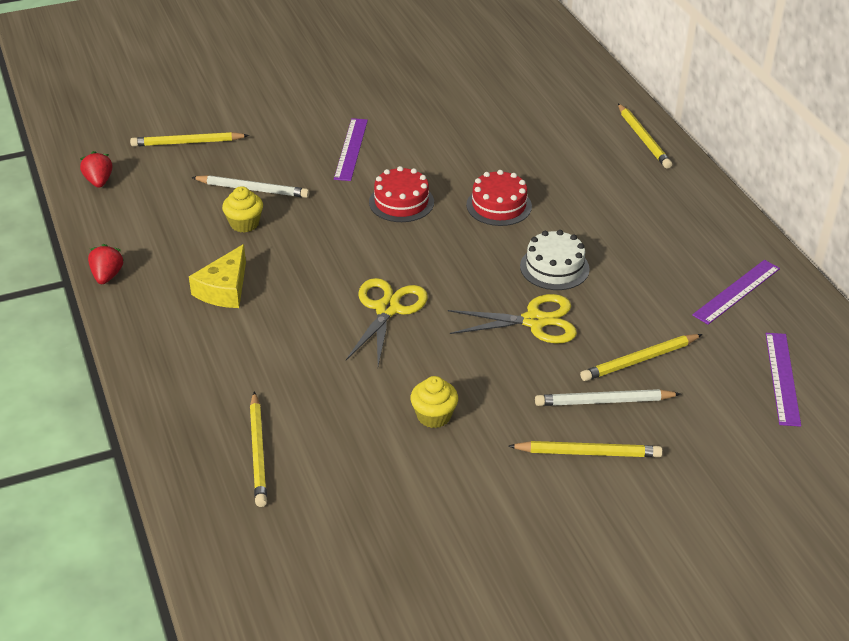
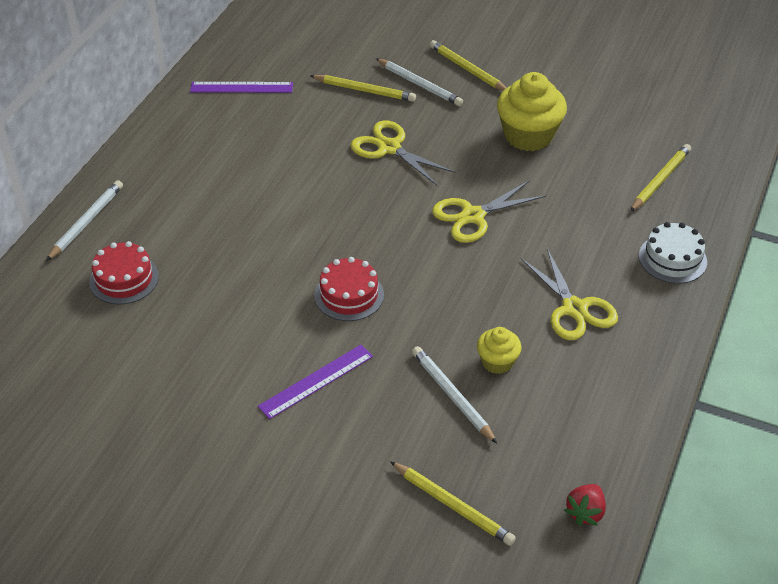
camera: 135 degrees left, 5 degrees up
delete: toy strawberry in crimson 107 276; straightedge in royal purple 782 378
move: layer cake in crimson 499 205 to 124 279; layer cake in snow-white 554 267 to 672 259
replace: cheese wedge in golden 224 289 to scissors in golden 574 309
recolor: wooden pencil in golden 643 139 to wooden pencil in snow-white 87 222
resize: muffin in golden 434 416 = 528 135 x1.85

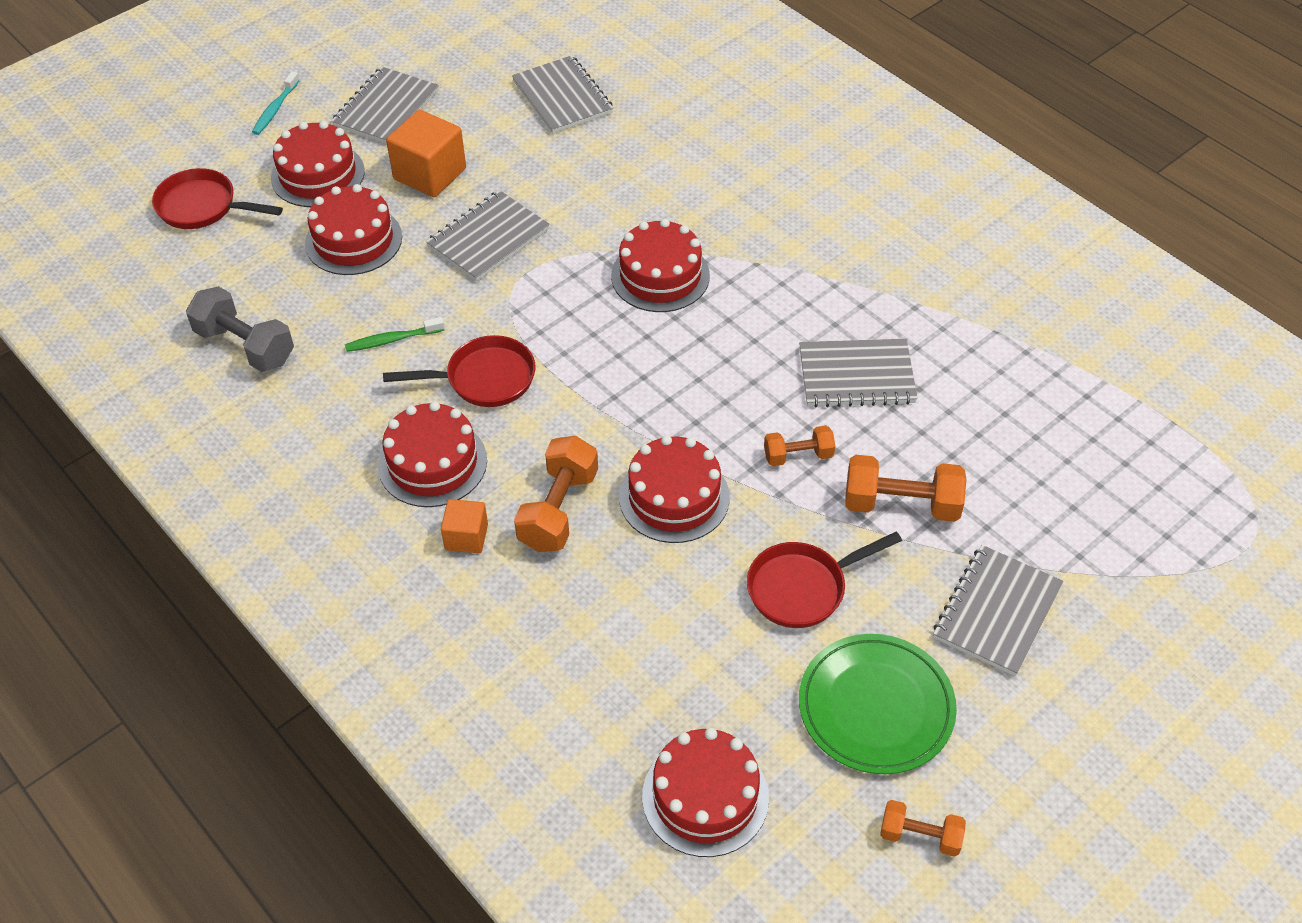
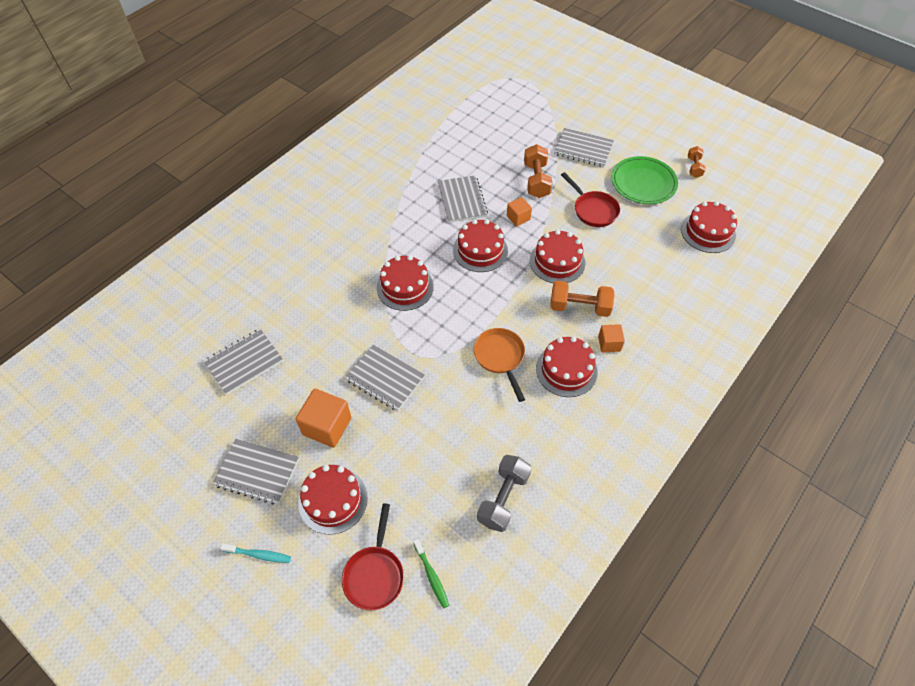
camera: 100 degrees left, 5 degrees up
move: layer cake in crimson 353 240 to 480 250; dental brush in leaf-green 392 340 to 431 576
replace: dumbbell in orange 798 455 to solid cube in orange 518 218
recolor: pan in crimson 484 379 to pan in orange 500 357

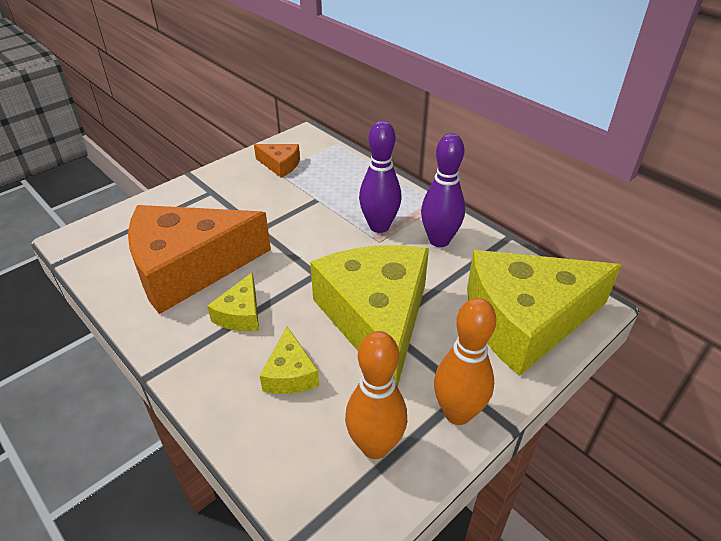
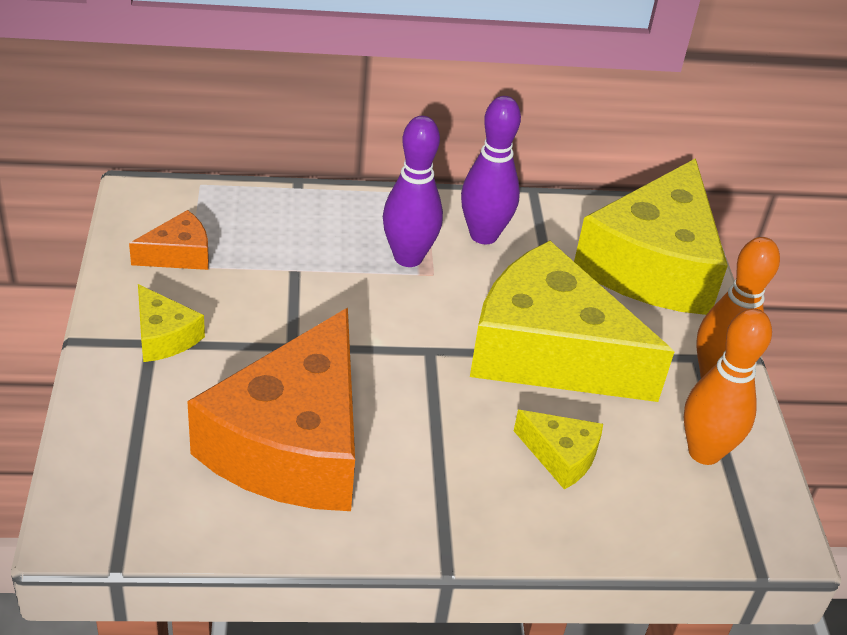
camera: 55 degrees left, 0 degrees up
move: cheese wedge in golden 241 314 to 164 336

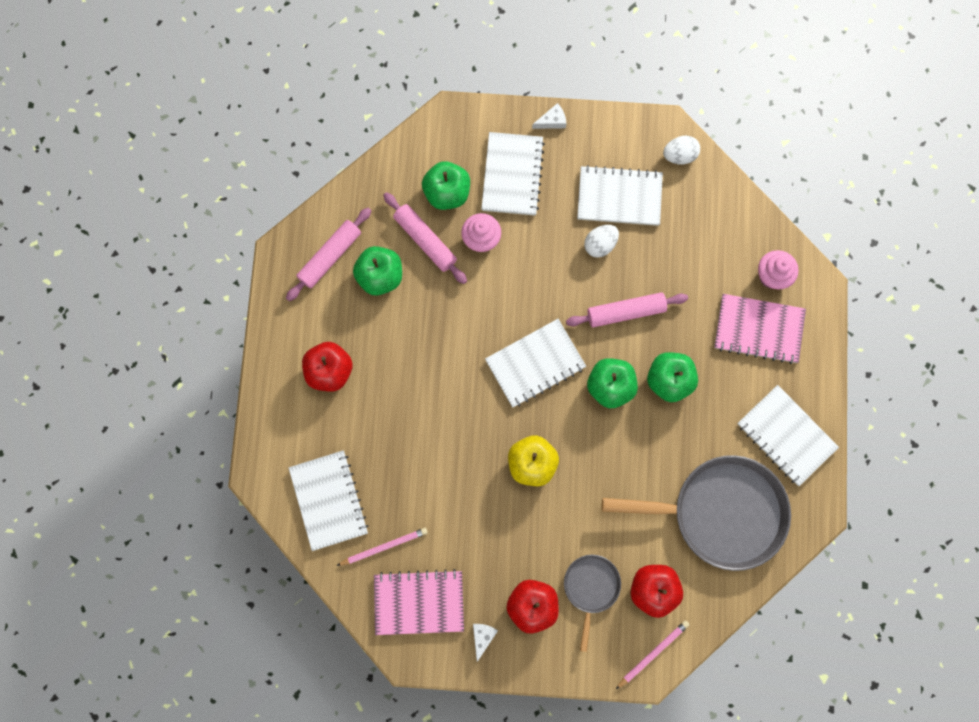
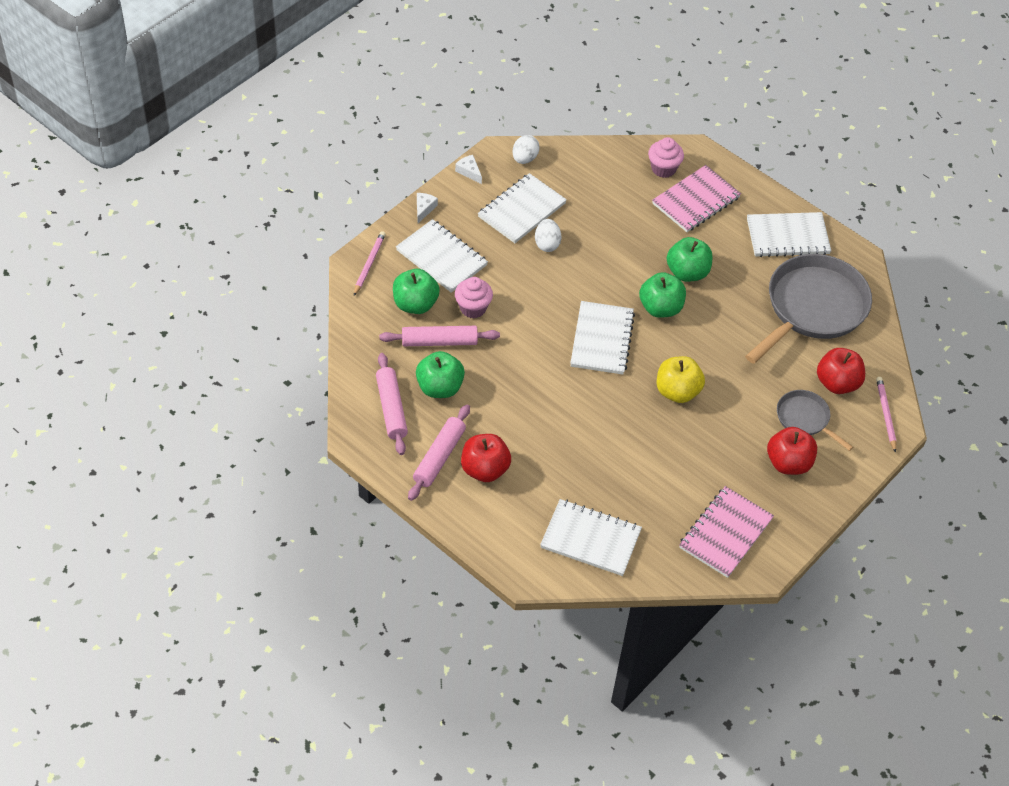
camera: 55 degrees left, 25 degrees down
move: wooden pencil in rose-pink 384 547 to 369 264; cheese wedge in snow-white 482 637 to 469 172; rolling pin in rose-pink 625 312 to 439 457

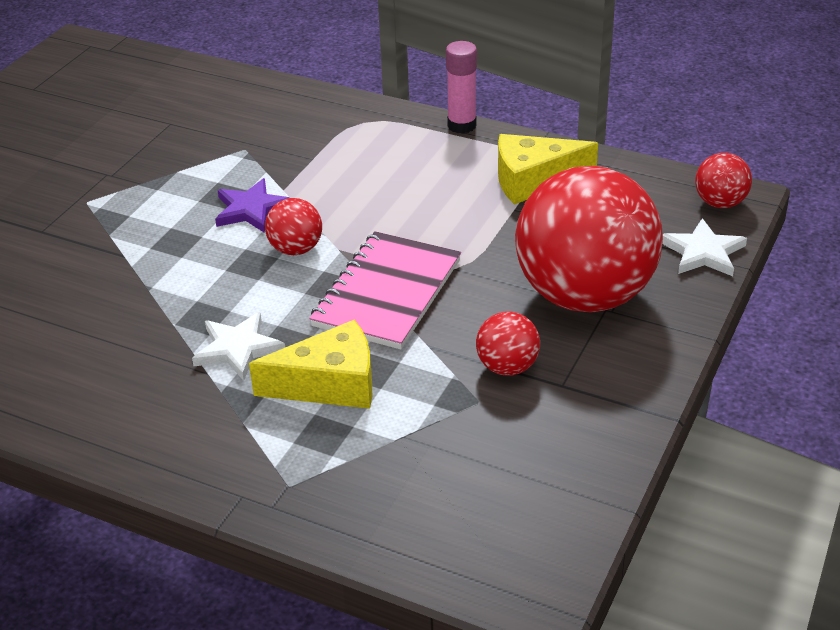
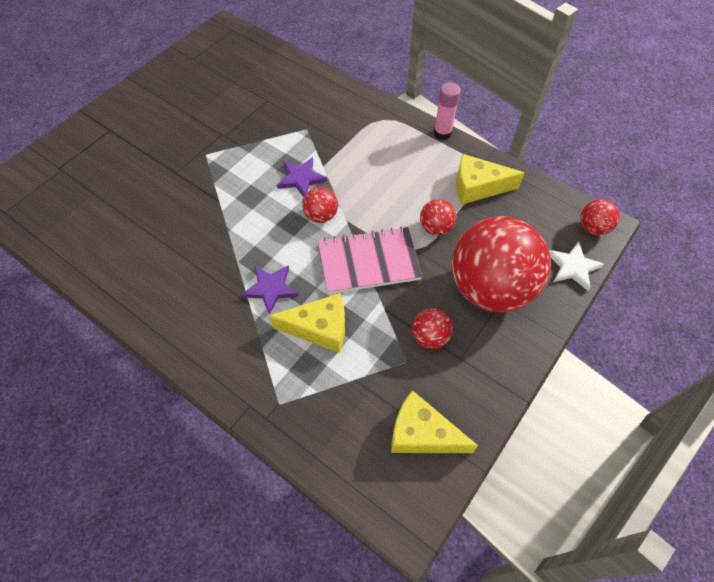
camera: 10 degrees right, 20 degrees up
insert: cheese wedge in golden 422 433; play ball in crimson 435 228
recolor: five-pointed star in snow-white 238 349 to five-pointed star in royal purple 271 289
rotate: notepad in rose-pink 387 293 = 369 262 45 degrees clockwise

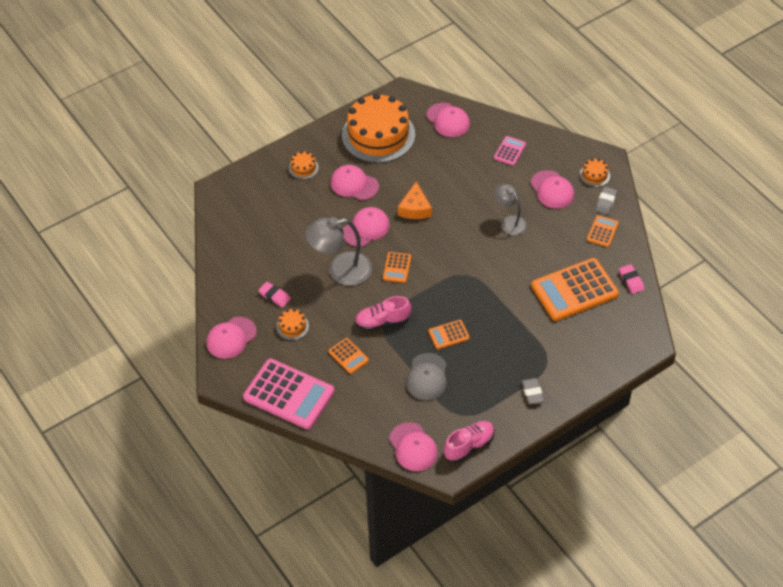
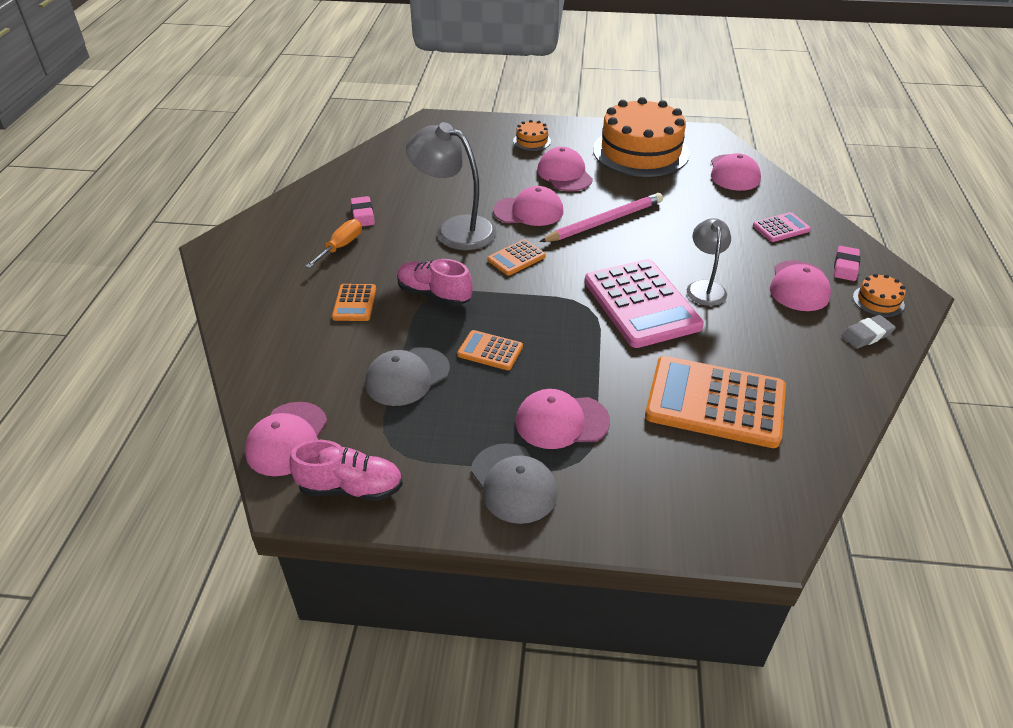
camera: 40 degrees right, 10 degrees down
delete: pocket calculator in orange 602 231
move: baseball cap in rose-pink 231 338 to 561 421; pocket calculator in rose-pink 289 394 to 641 304; gum eraser in rose-pink 631 280 to 845 266
replace: layer cake in orange 292 326 to hand screwdriver in orange 341 246; cheese wedge in orange 415 208 to wooden pencil in rose-pink 604 221; gum eraser in gray 532 392 to baseball cap in gray 513 483

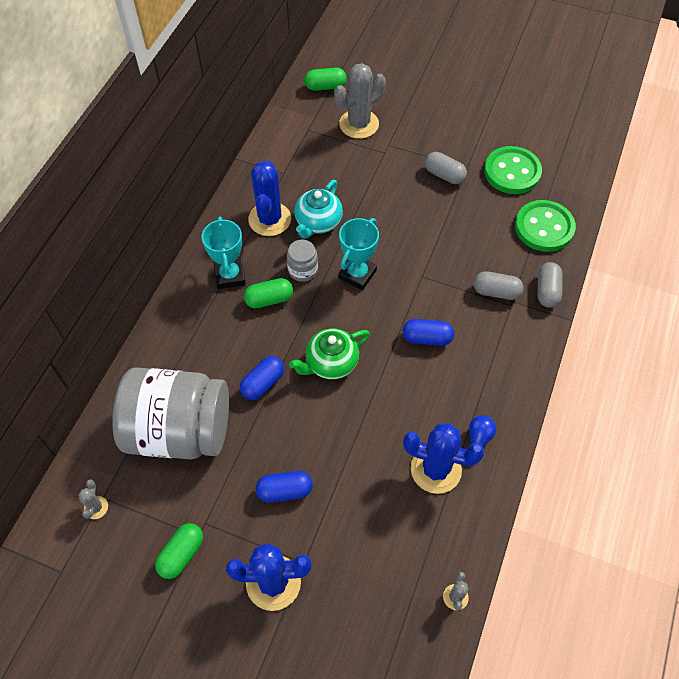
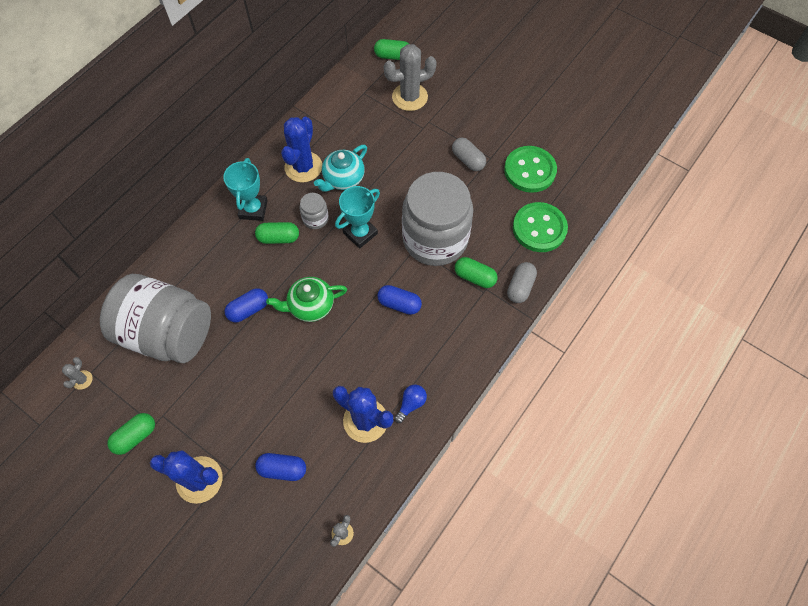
camera: 15 degrees right, 5 degrees up
insert: jar in gray 435 239
move: pill shape in blue 285 491 to 282 469
recolor: pill shape in gray 496 292 to pill shape in leaf-green 474 277

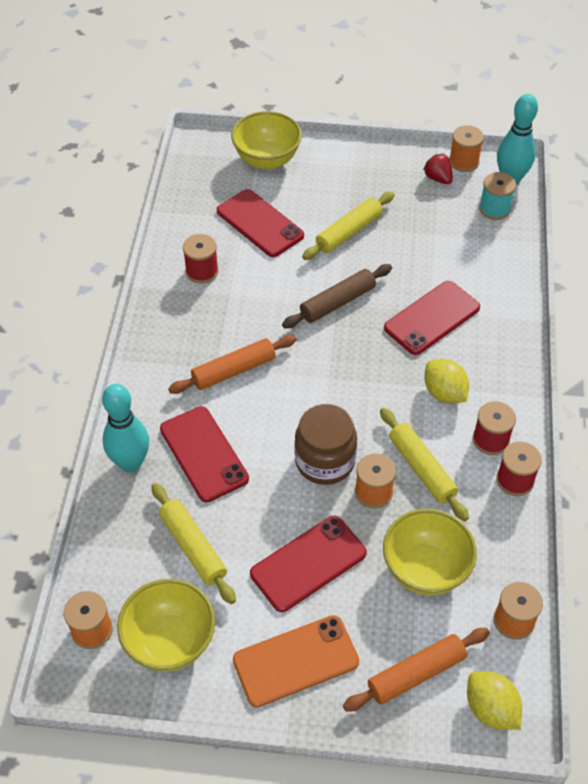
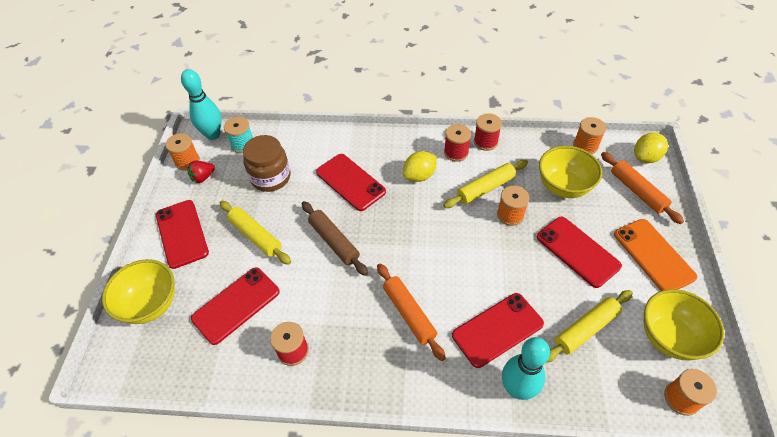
camera: 90 degrees left, 0 degrees up
insert: phone in crimson 182 233
move: jar in brown 325 461 to 271 177

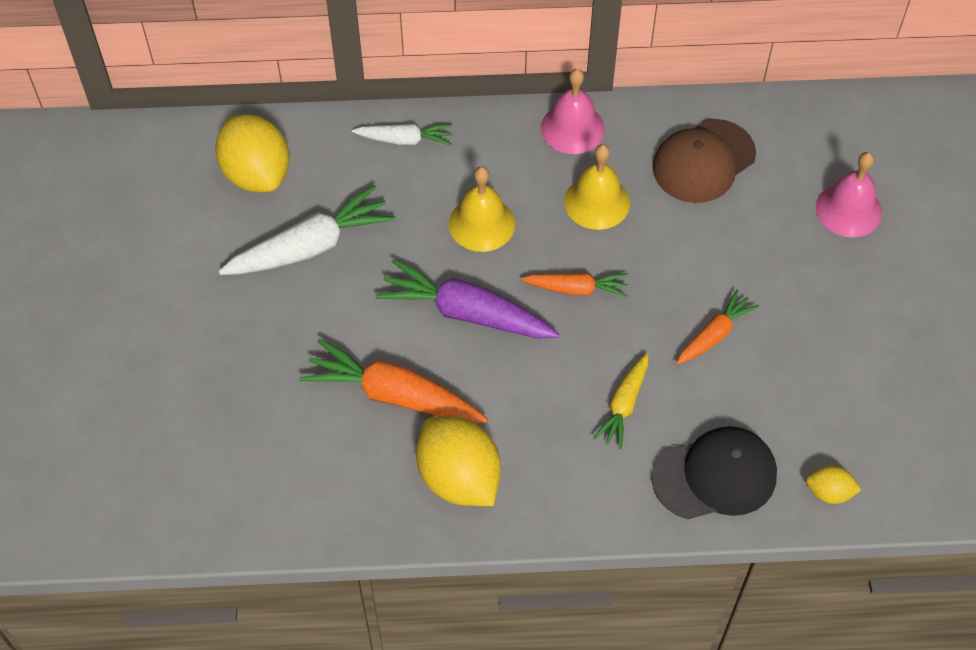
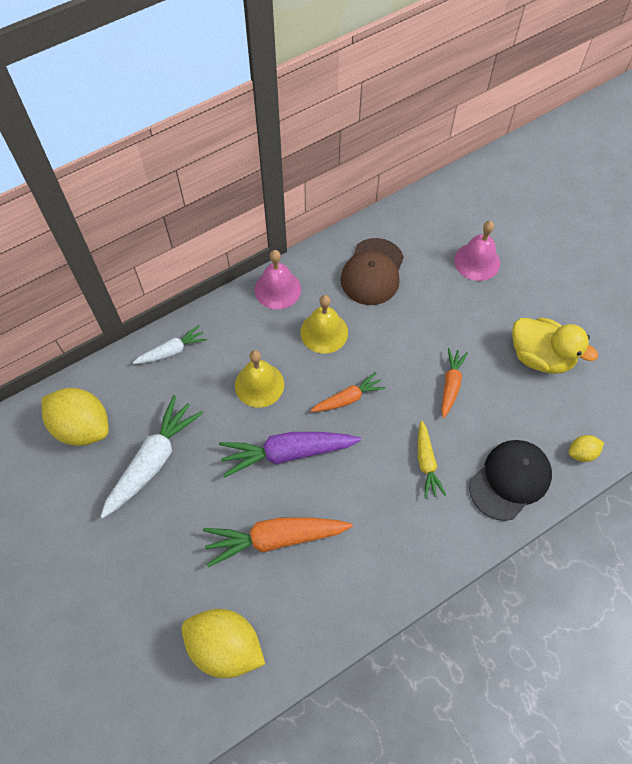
camera: 30 degrees left, 5 degrees up
insert: duck in golden 540 357
move: lemon in golden 459 478 to 225 647

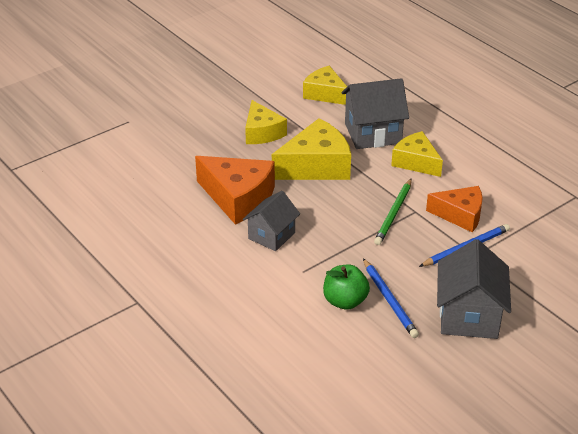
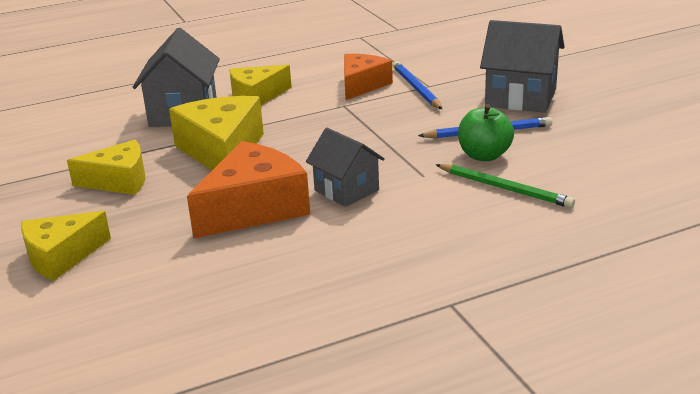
camera: 75 degrees left, 10 degrees down
move: cheese wedge in golden 325 94 to 61 257; wooden pencil in leaf-green 394 214 to 505 188

